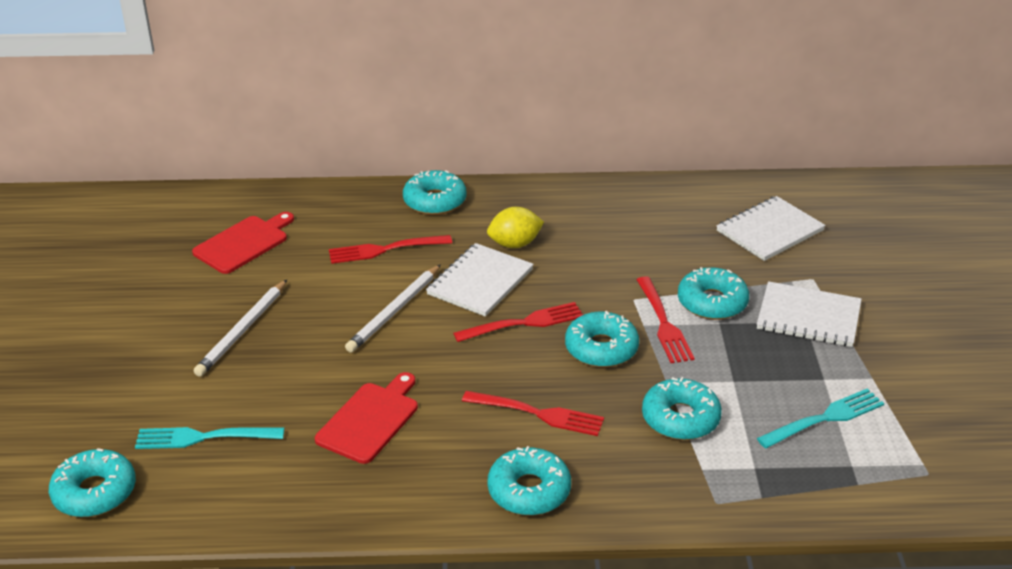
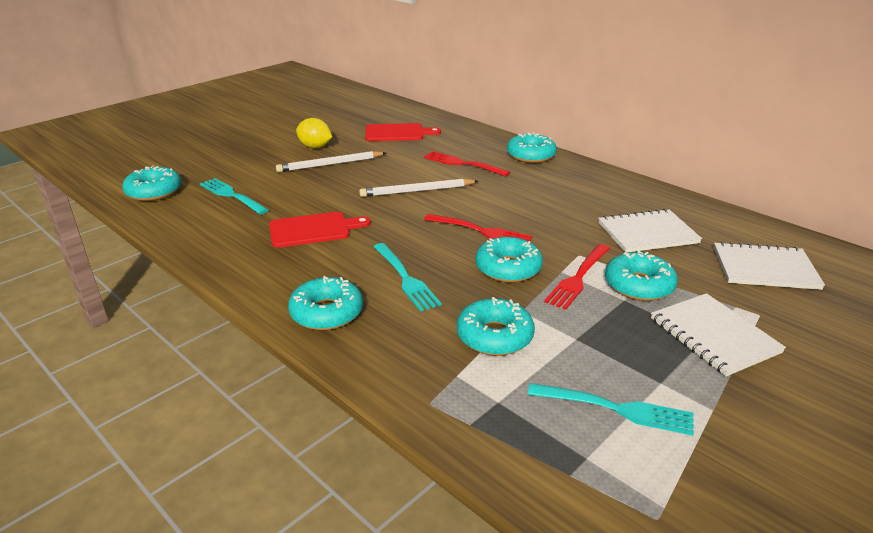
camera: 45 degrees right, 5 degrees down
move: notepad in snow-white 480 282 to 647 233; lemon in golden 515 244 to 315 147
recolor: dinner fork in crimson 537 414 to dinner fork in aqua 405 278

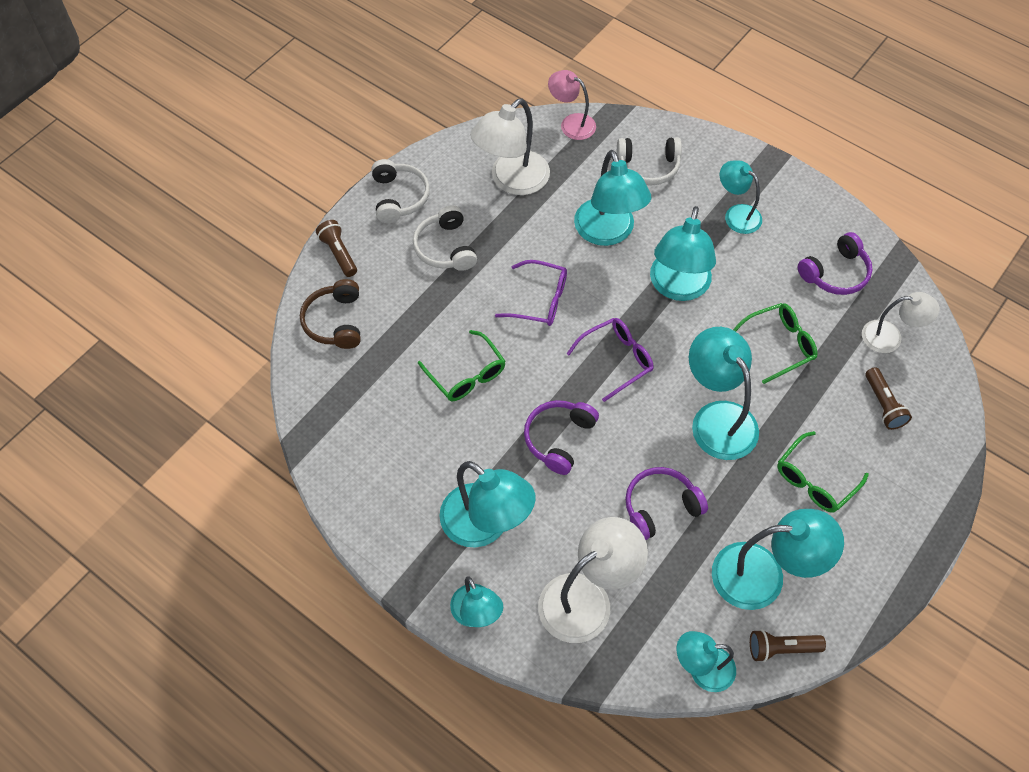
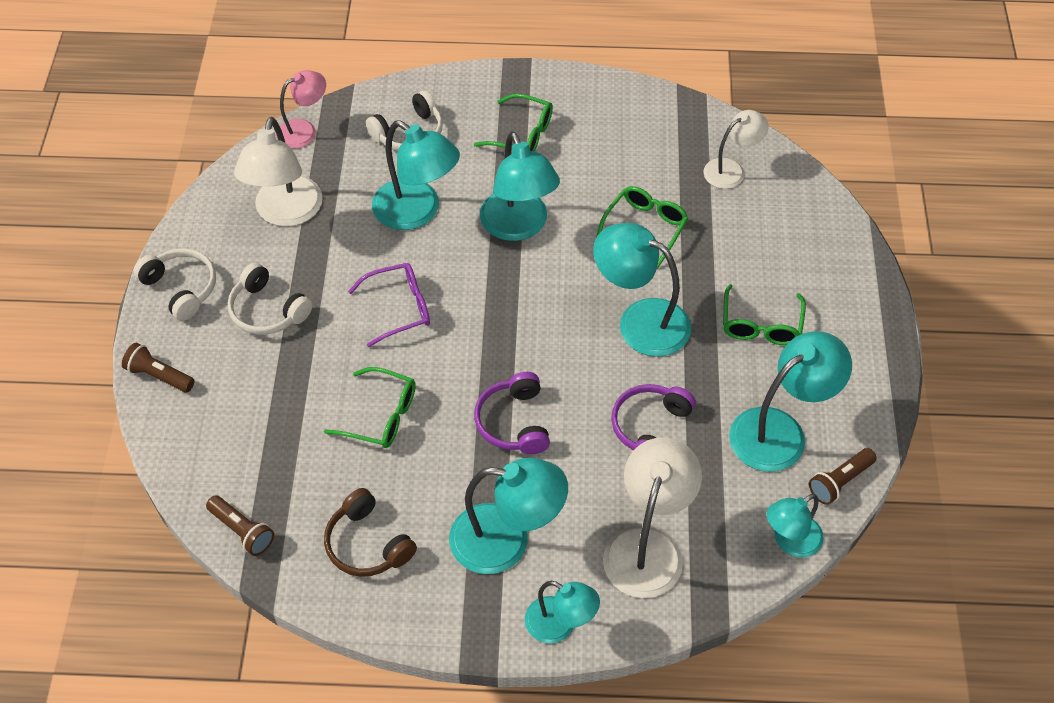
camera: 35 degrees left, 5 degrees down
delete: eyeglasses in royal purple 616 360; over-ear headphones in royal purple 835 273
move: over-ear headphones in brown 335 321 to 367 544; flashlight in brown 883 405 to 242 531
replace: reading lamp in aqua 736 214 to eyeglasses in leaf-green 522 134
rotate: reading lamp in rose-pink 571 123 = 304 130 150 degrees clockwise

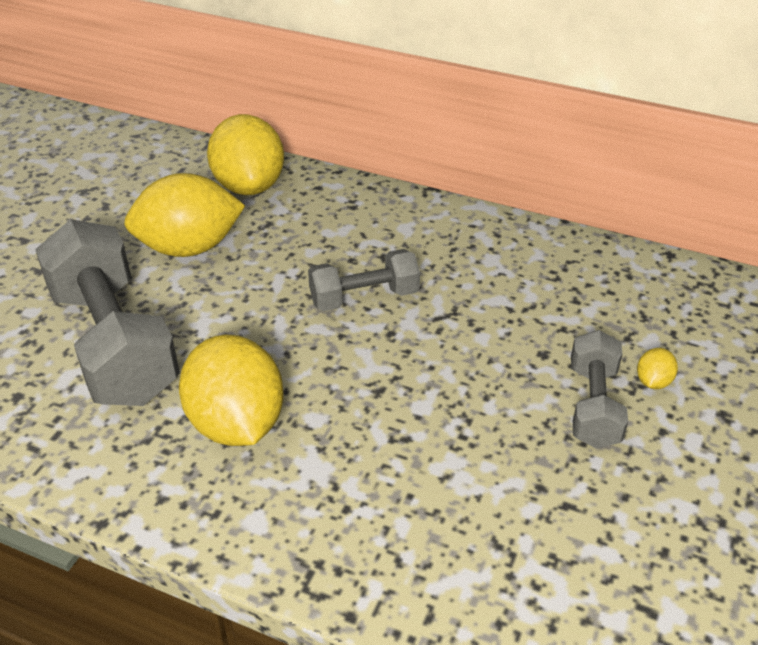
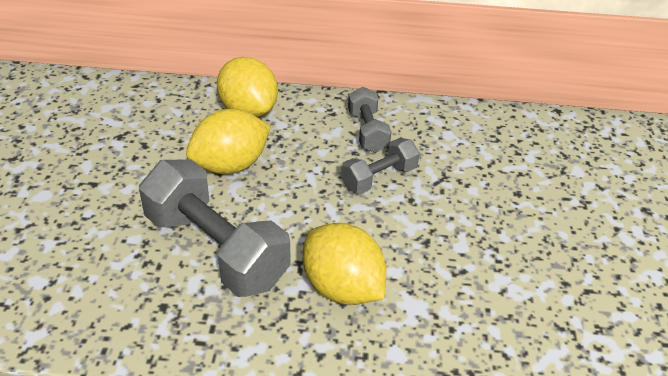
camera: 20 degrees left, 0 degrees up
delete: lemon in golden 653 382
move: dumbbell in gray 593 406 to 367 132

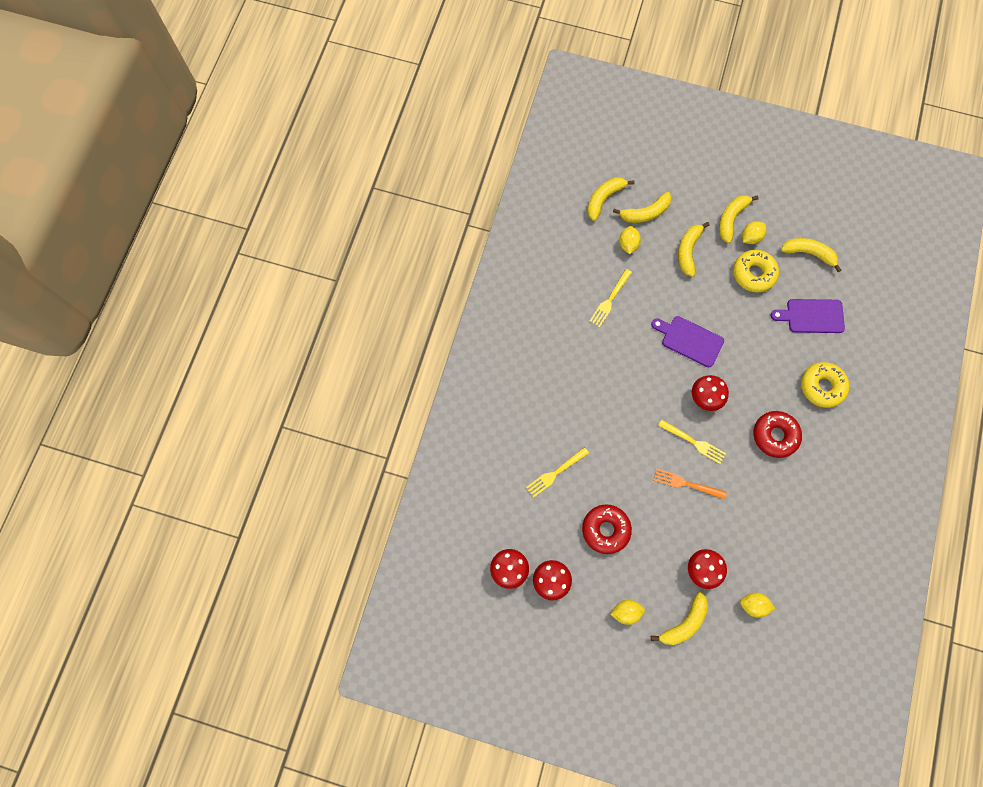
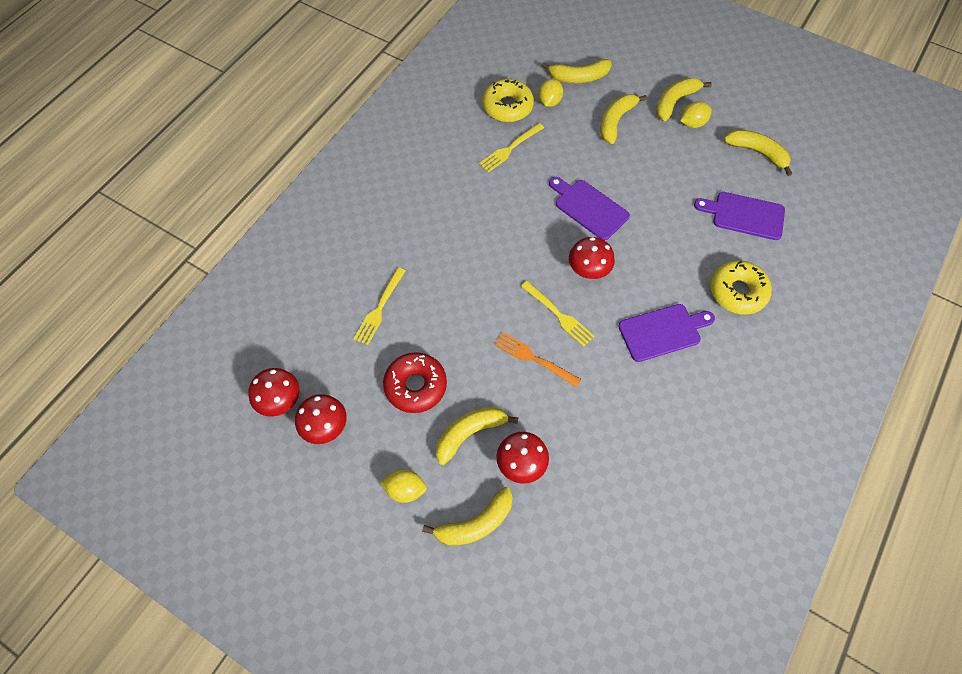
camera: 15 degrees right, 10 degrees down
delete: lemon in golden 753 605
move: toy banana in golden 604 199 to 469 433; glazed donut in golden 753 274 to 507 106
replace: glazed donut in crimson 775 435 to cutting board in royal purple 662 332
rotate: dinner fork in golden 555 473 = 379 308 45 degrees counterclockwise

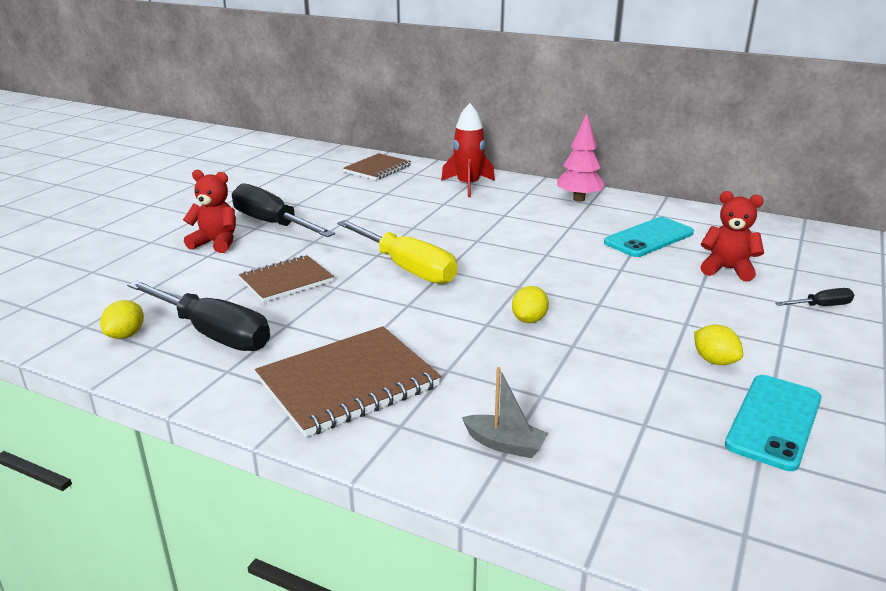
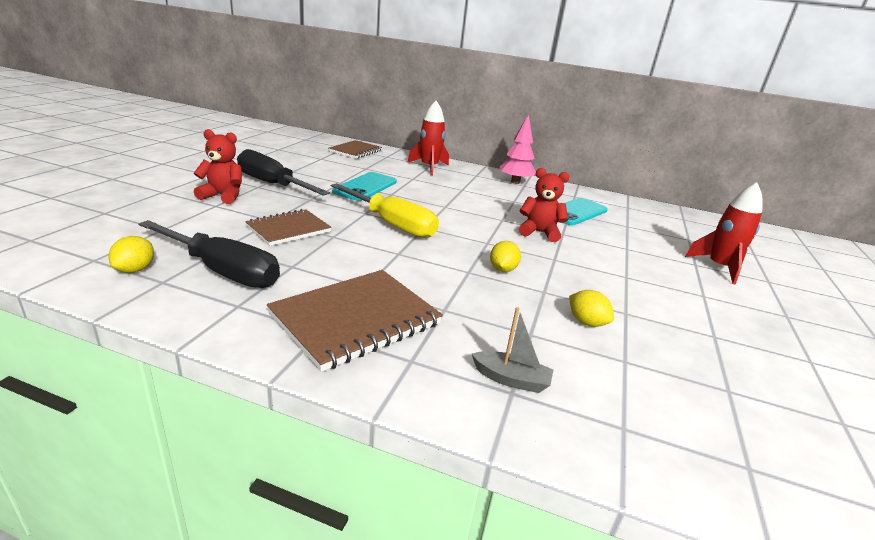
camera: 10 degrees left, 0 degrees up
move: lemon in golden 714 361 to 586 322; teddy in crimson 727 269 to 539 232; phone in aqua 774 421 to 365 187
replace: hand screwdriver in ebony 821 306 to toy rocket in crimson 719 267

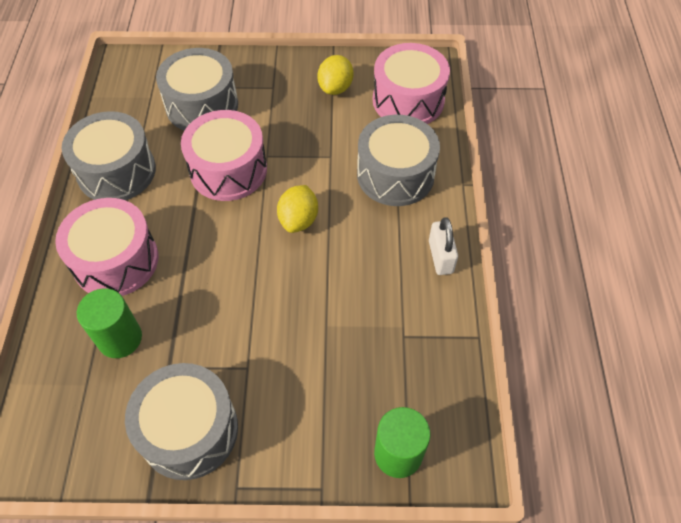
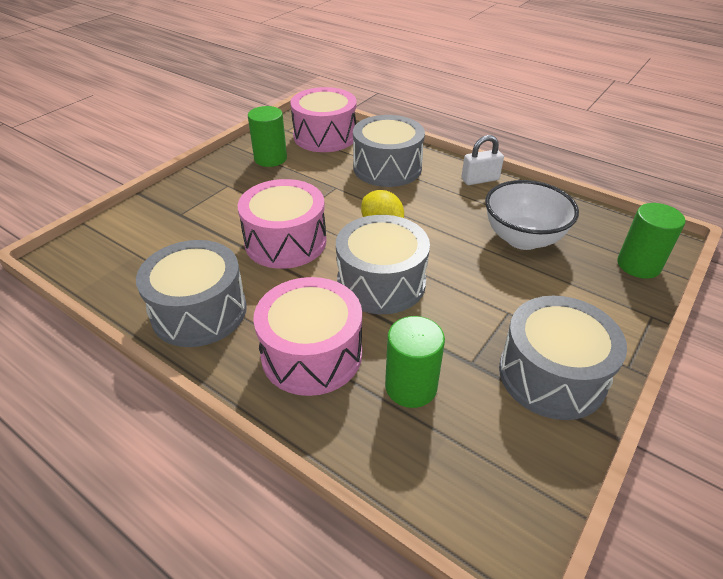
camera: 55 degrees left, 15 degrees down
insert: serving bowl in snow-white 523 238
move: snare drum in gray 202 105 to 381 282
replace: lemon in golden 335 88 to cylinder in leaf-green 270 158
rotate: padlock in snow-white 440 257 = 480 180 45 degrees counterclockwise

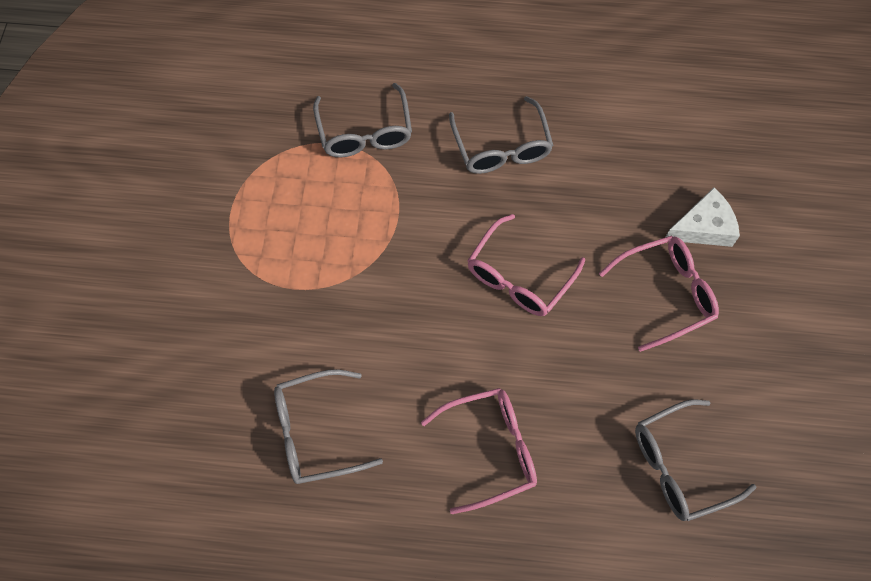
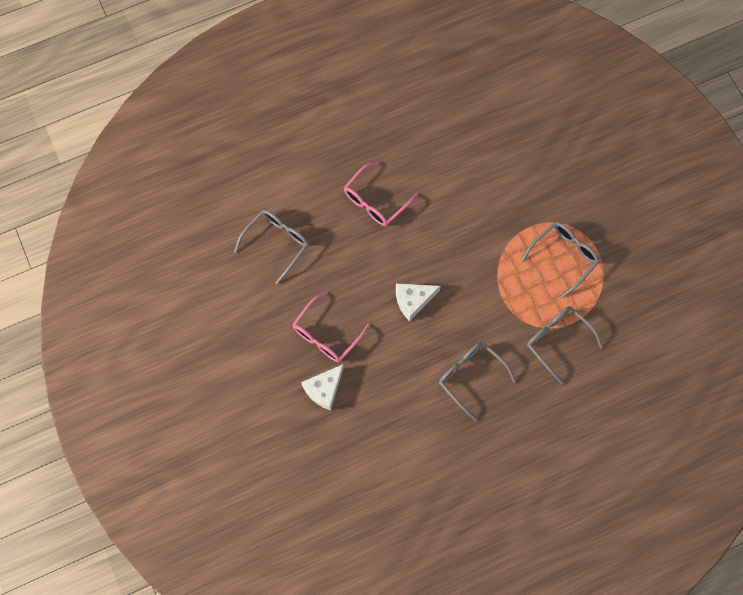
camera: 150 degrees right, 5 degrees up
move: eyeglasses in gray 317 432 to 563 257
replace: eyeglasses in rose-pink 519 276 to cheese wedge in snow-white 413 300

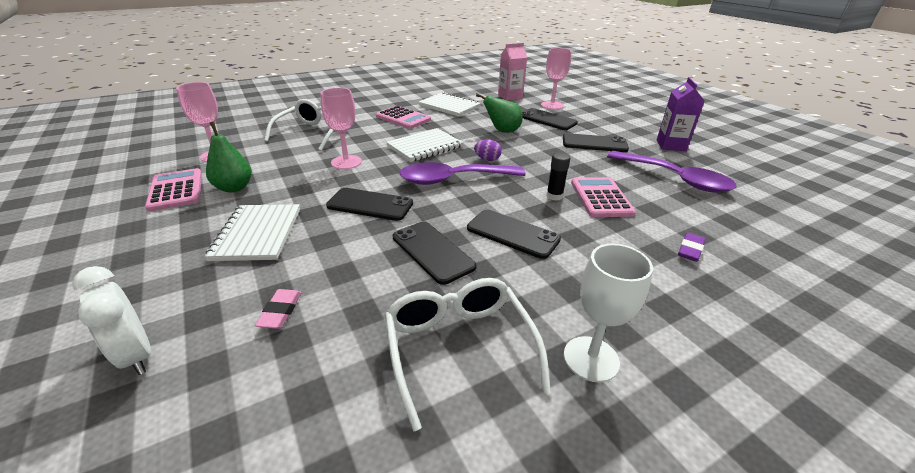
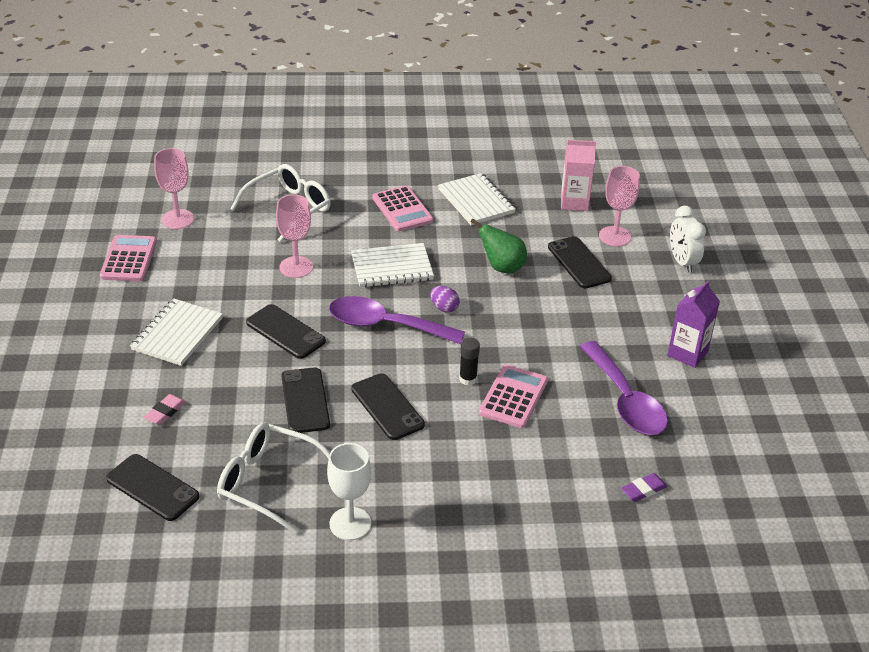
camera: 25 degrees right, 5 degrees up
delete: pear in leaf-green 234 188
move: alarm clock in snow-white 136 355 to 682 262; phone in ebony 594 143 to 152 487; gum eraser in royal purple 690 250 to 643 490
rotate: eyeglasses in snow-white 459 347 = 268 482 75 degrees counterclockwise

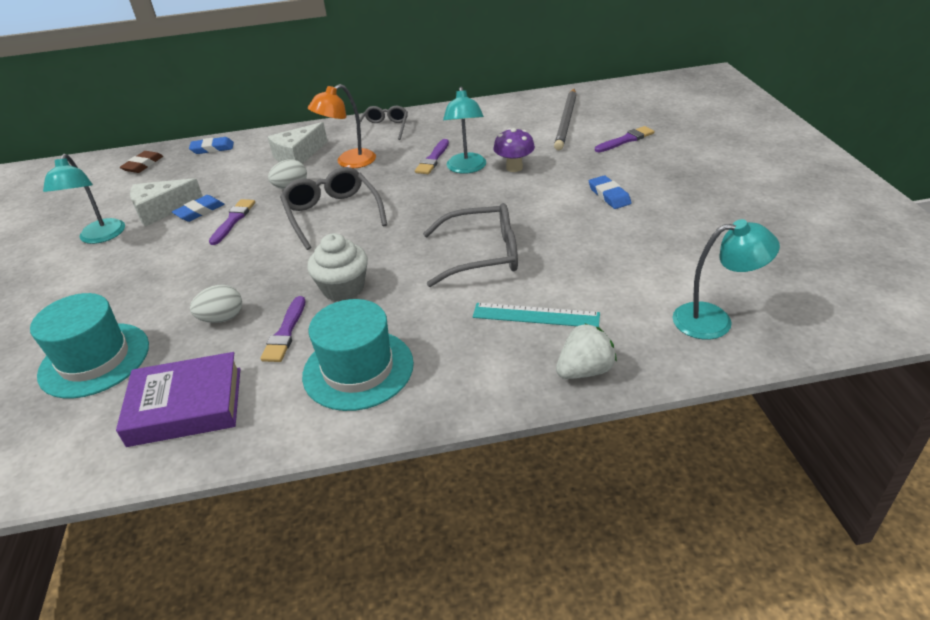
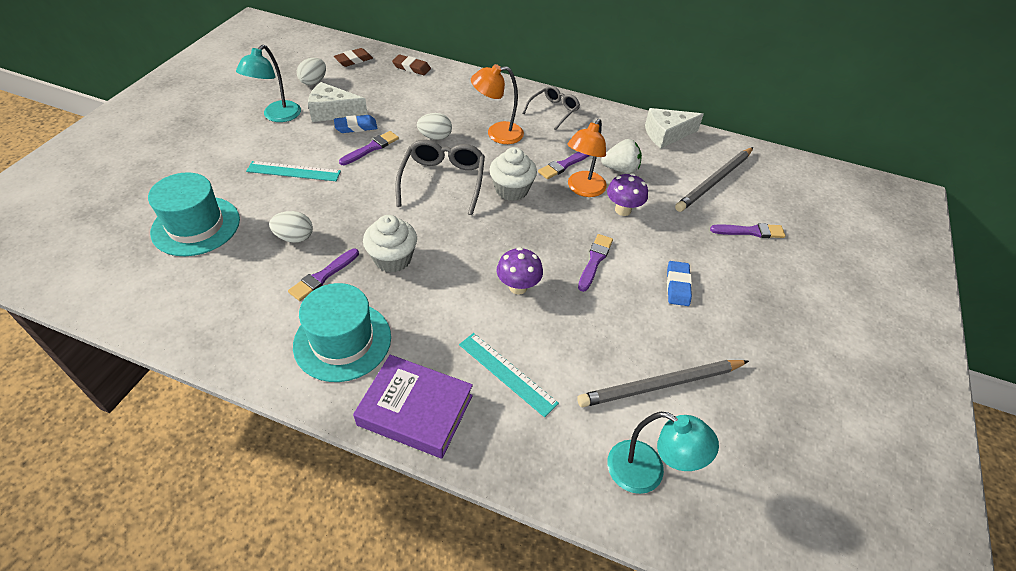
camera: 25 degrees right, 10 degrees up
insert: straightedge in aqua 294 171; toy egg in snow-white 314 82; muffin in snow-white 511 190; wooden pencil in gray 661 385; paintbrush in royal purple 594 260
move: hardcover in royal purple 186 406 to 415 410; cheese wedge in snow-white 298 155 to 666 134; toy strawberry in snow-white 584 370 to 620 169
replace: eyeglasses in gray 481 255 to mushroom in royal purple 518 287
recolor: gum eraser in blue 212 148 to gum eraser in brown 411 67; reading lamp in aqua 466 168 to reading lamp in orange 583 189

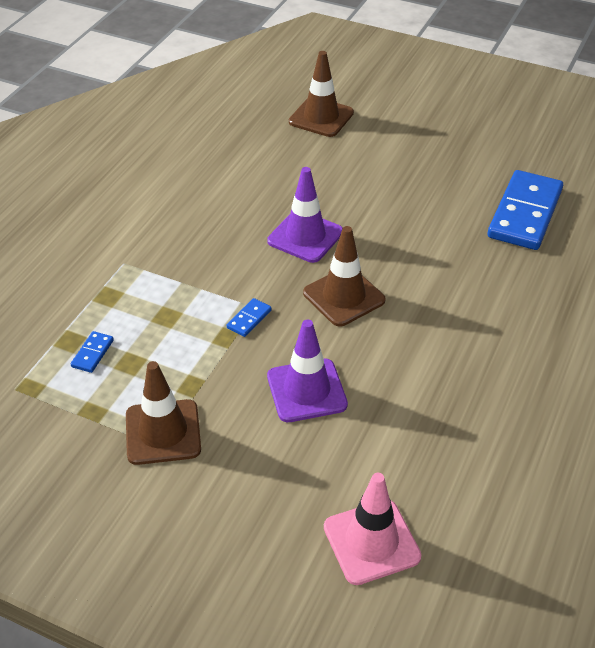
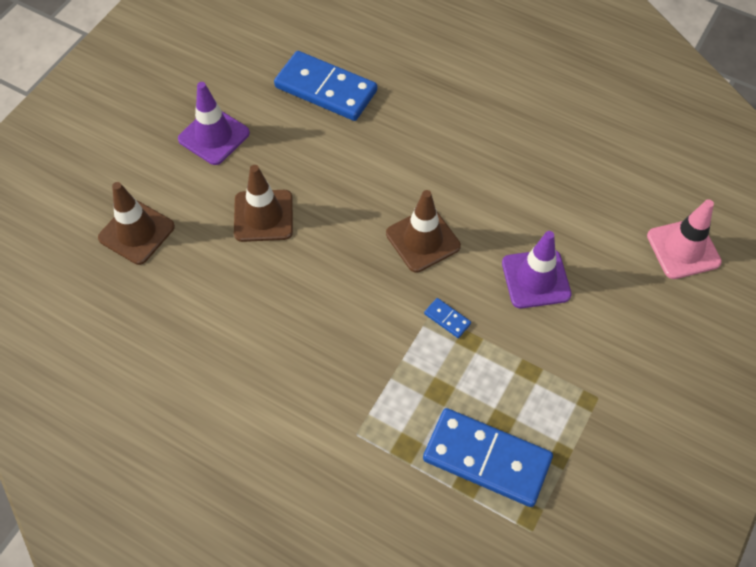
camera: 85 degrees left, 15 degrees up
move: road cone in brown 163 432 to 263 216; road cone in royal purple 305 237 to 214 136
resize: domino piece in blue 92 353 = 487 458 x2.48

